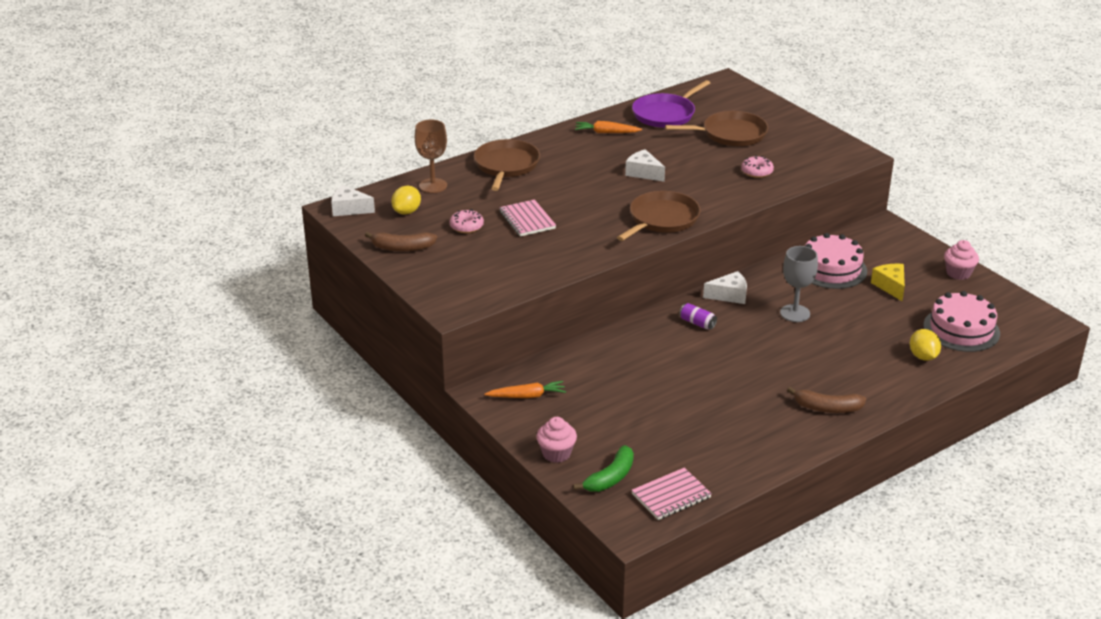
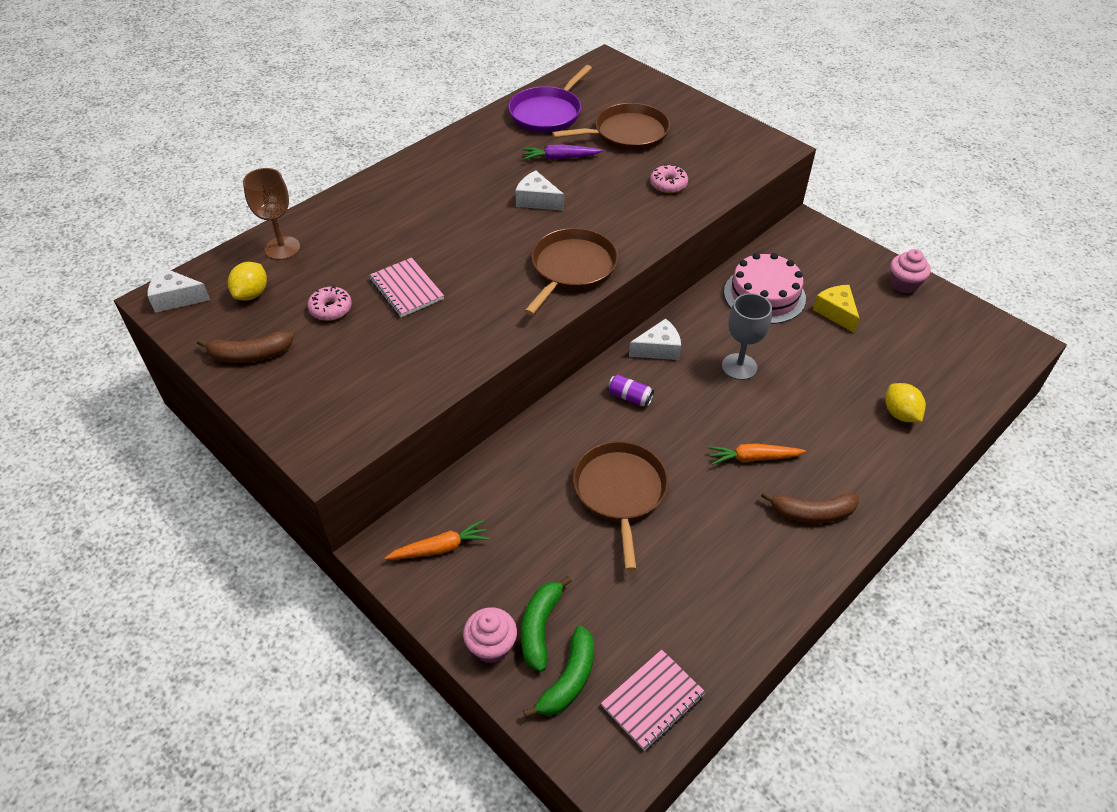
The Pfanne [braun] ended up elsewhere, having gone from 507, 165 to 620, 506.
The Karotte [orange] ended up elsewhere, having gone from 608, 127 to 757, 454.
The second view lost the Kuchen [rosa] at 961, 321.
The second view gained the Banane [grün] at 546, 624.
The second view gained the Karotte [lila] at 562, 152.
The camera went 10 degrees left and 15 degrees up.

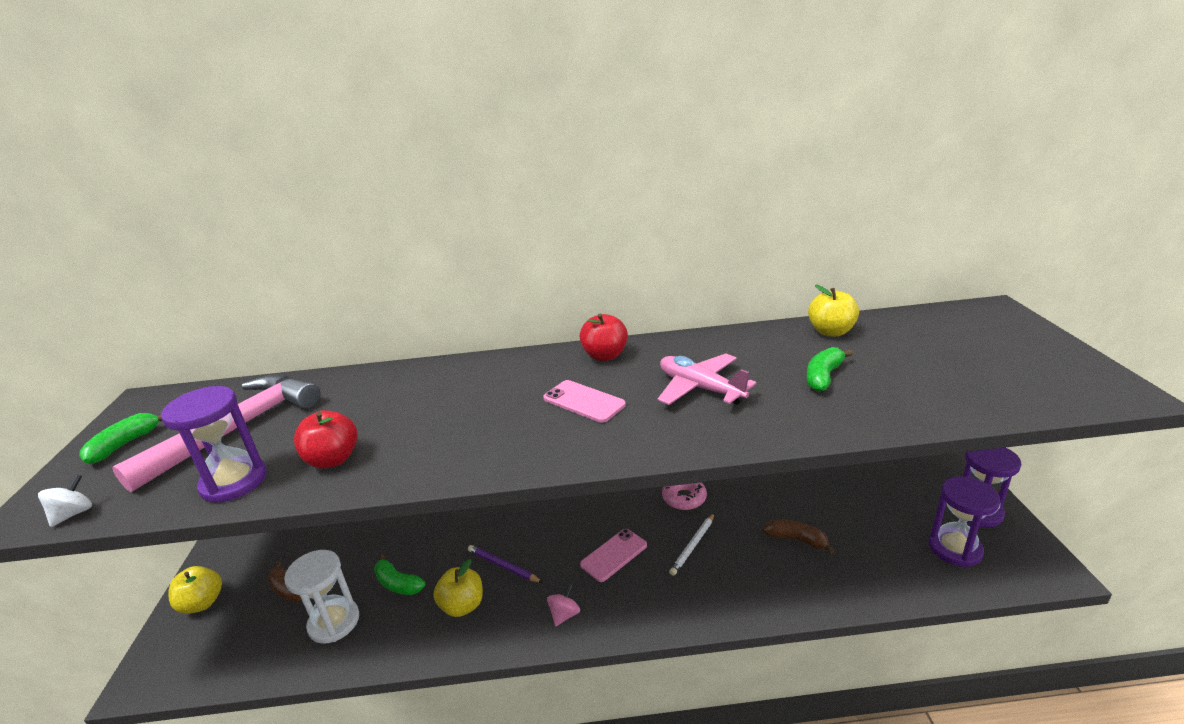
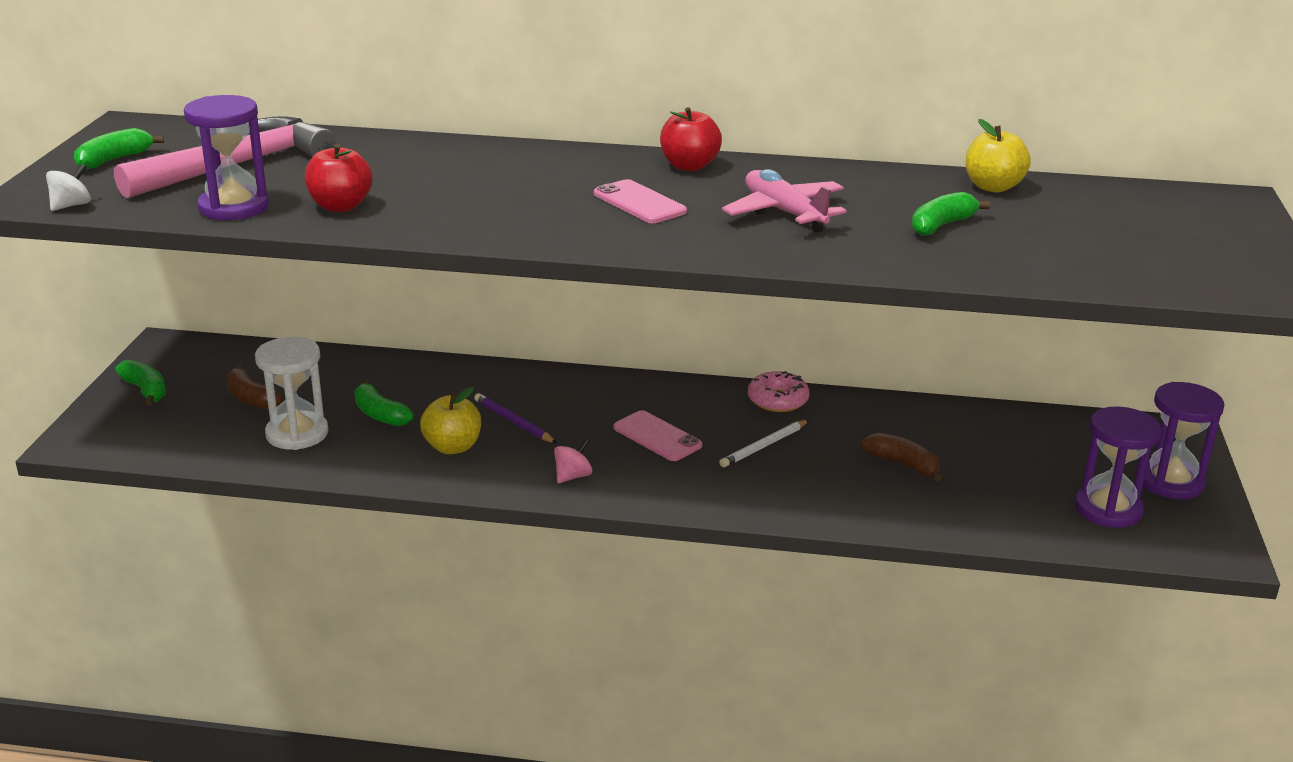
Where the Apfel [gelb] stood at 195, 590, the Banane [grün] came to stand at 140, 382.
The Handy [rosa] at 613, 555 ended up facing another way, 75 degrees clockwise from before.
The camera went 10 degrees right and 0 degrees up.

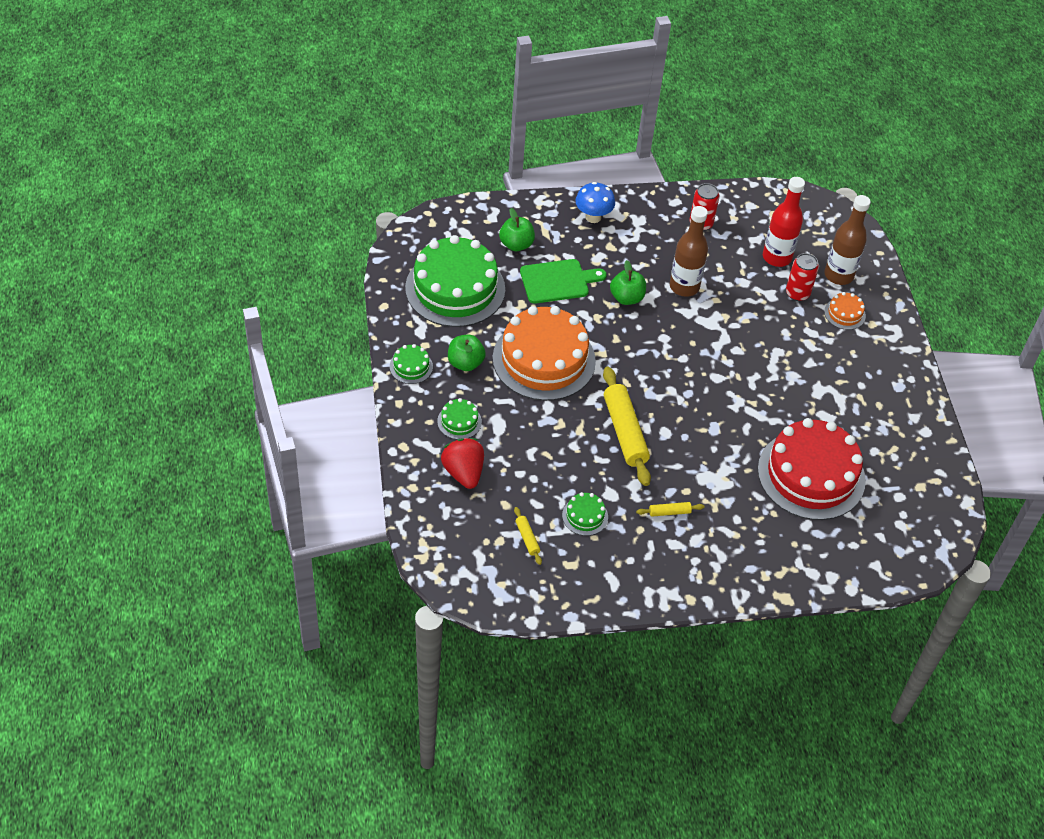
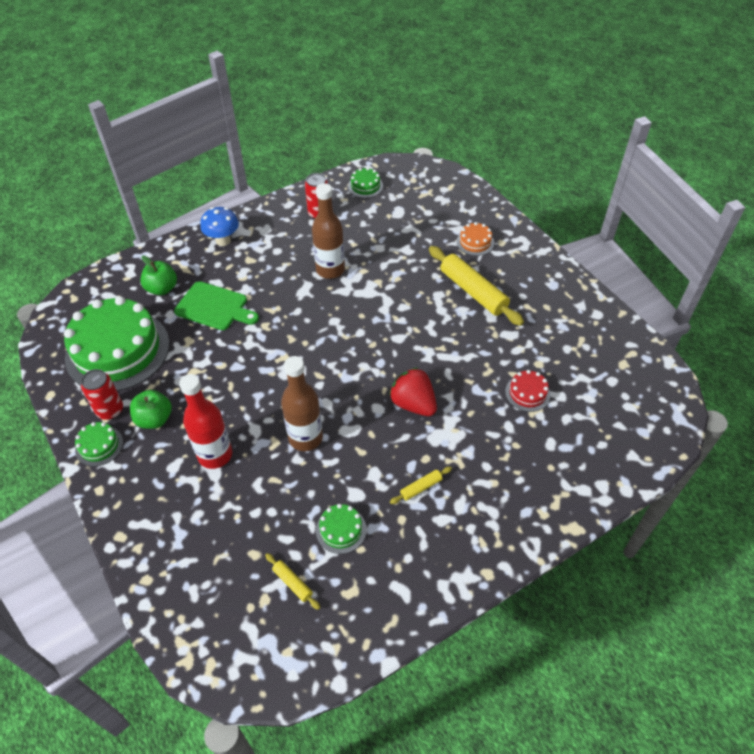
The Kuchen [grün] ended up elsewhere, having gone from 459, 419 to 365, 182.
The Erdbeere [rot] ended up elsewhere, having gone from 462, 463 to 413, 391.
The second view lost the Kuchen [orange] at 544, 353.
The Schneidebrett [grün] at 563, 281 ended up facing another way, 60 degrees clockwise from before.
The Nudelholz [gelb] ended up elsewhere, having gone from 627, 426 to 476, 286.
The second view lost the Apfel [grün] at 628, 282.
The size of the Kuchen [rot] at 812, 469 changed by a factor of 0.42.
The Flasche [rot] ended up elsewhere, having gone from 784, 222 to 205, 421.
The Dose [rot] ended up elsewhere, having gone from 802, 277 to 102, 394.
The Flasche [braun] ended up elsewhere, having gone from 847, 240 to 302, 403.
The camera went 20 degrees left and 0 degrees up.

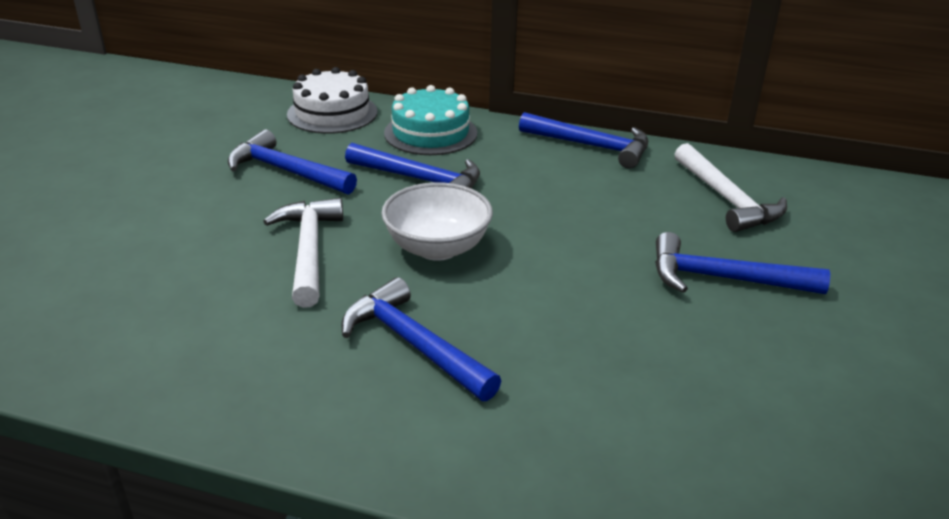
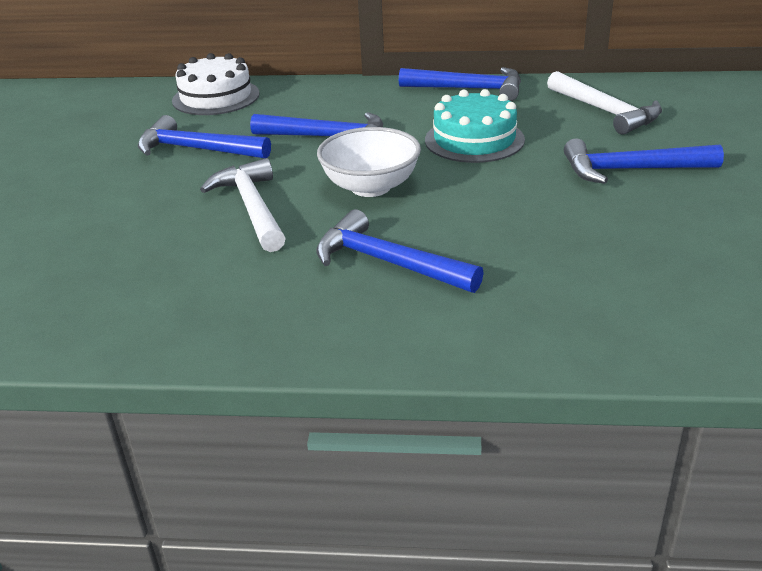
The Kuchen [türkis] ended up elsewhere, having gone from 430, 120 to 475, 126.
The camera went 10 degrees left and 0 degrees up.

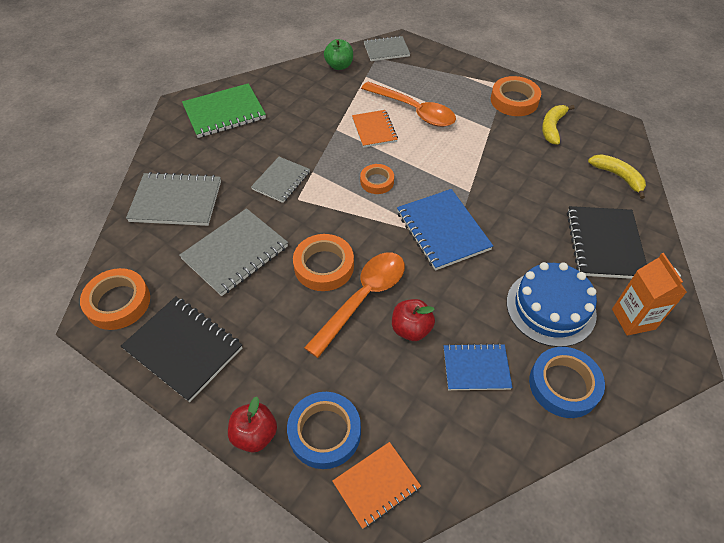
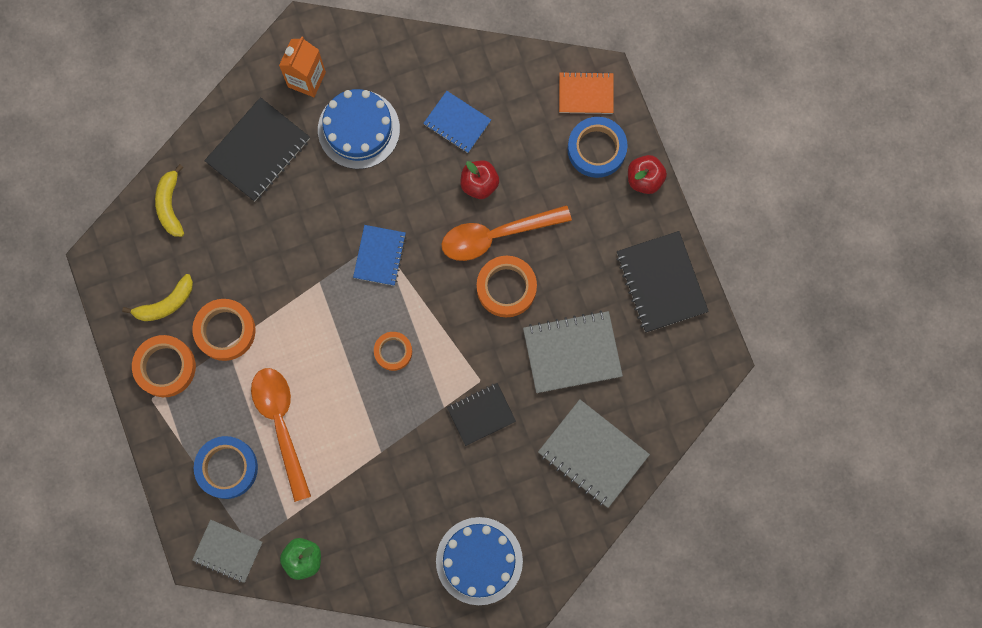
The Klebeband [orange] ended up elsewhere, having gone from 115, 299 to 224, 330.
Where the Notizbuch [grün] stood at 224, 110, the Kuchen [blau] came to stand at 479, 561.
What was the Notizbuch [grau] at 280, 180 turned into the Notizbuch [schwarz] at 481, 414.
The second view lost the Notizbuch [orange] at 375, 129.
The size of the Notizbuch [blau] at 445, 229 changed by a factor of 0.64.
The Klebeband [blau] ended up elsewhere, having gone from 567, 382 to 226, 467.
The camera went 145 degrees left and 25 degrees up.

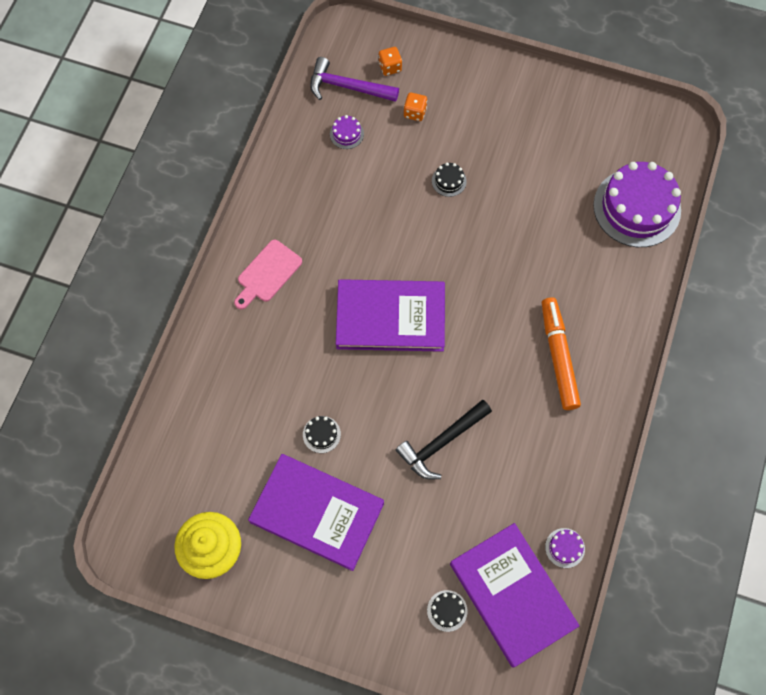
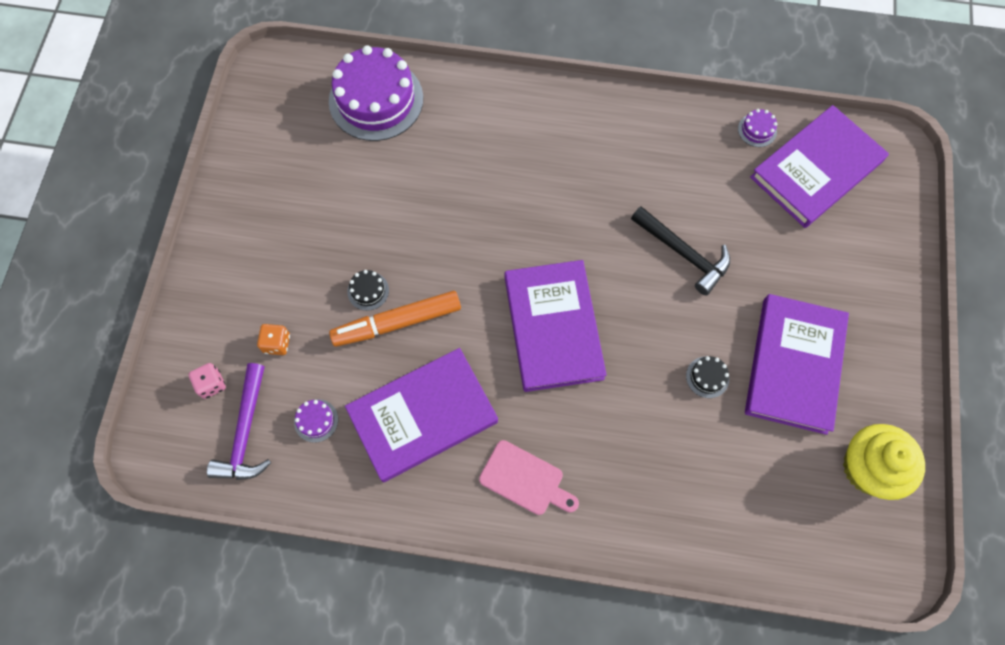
What was the Spielwürfel [orange] at 390, 61 turned into the Spielwürfel [rosa] at 207, 381.
The second view lost the Kuchen [schwarz] at 447, 611.
The Filzstift [orange] ended up elsewhere, having gone from 561, 353 to 395, 319.
The second view gained the Buch [lila] at 421, 415.
The camera went 100 degrees left and 0 degrees up.

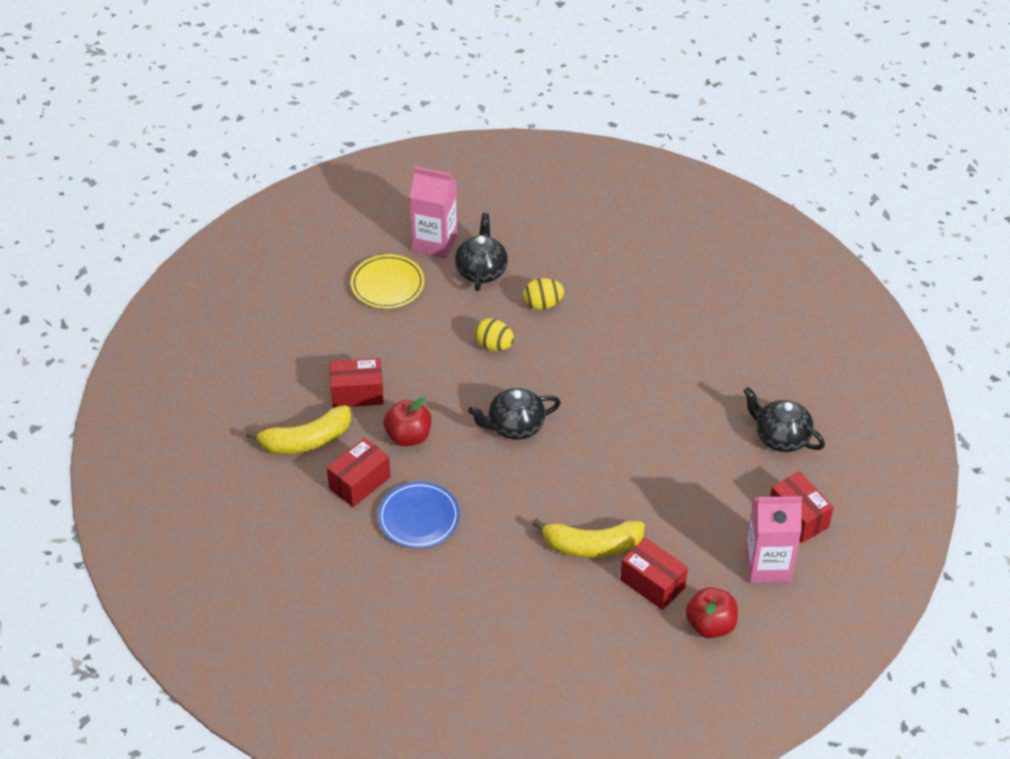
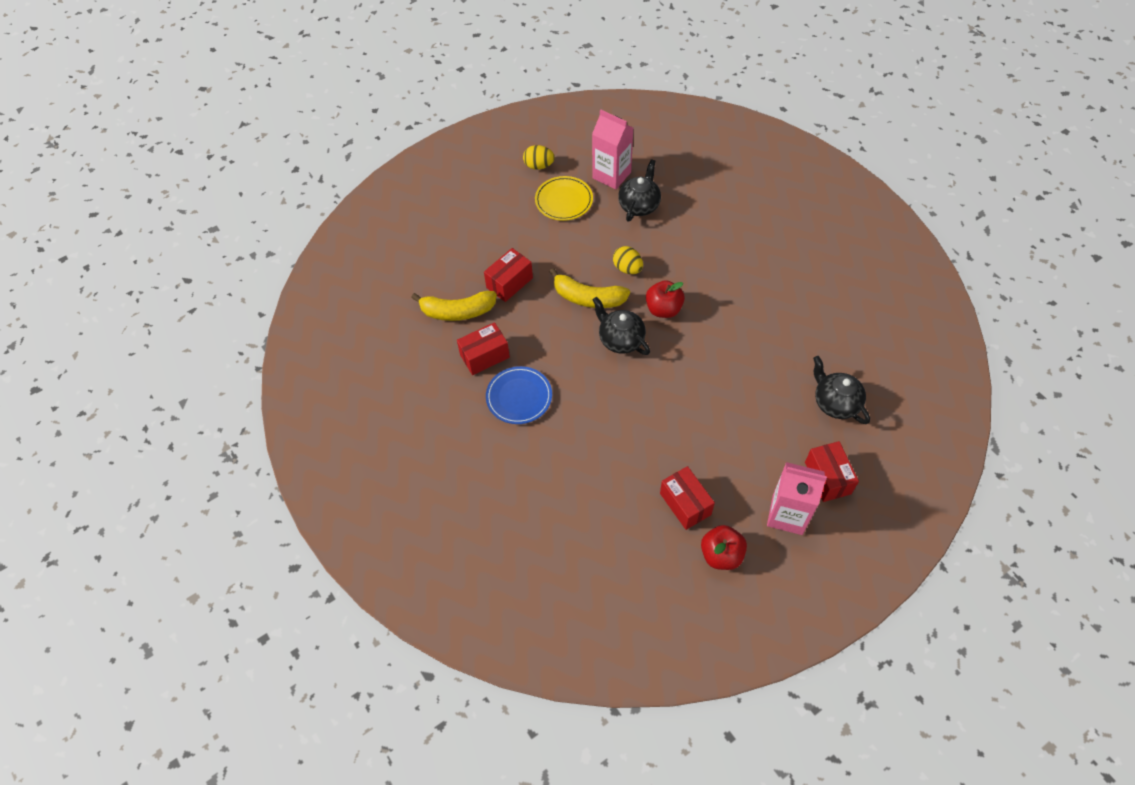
The Schachtel [rot] at 357, 383 ended up facing another way, 60 degrees counterclockwise from before.
The Apfel [rot] ended up elsewhere, having gone from 407, 421 to 665, 299.
The Teekanne [schwarz] at 514, 414 ended up facing another way, 45 degrees clockwise from before.
The Ei [gelb] ended up elsewhere, having gone from 543, 294 to 539, 157.
The Banane [gelb] ended up elsewhere, having gone from 588, 538 to 589, 288.
The camera went 20 degrees right and 10 degrees up.

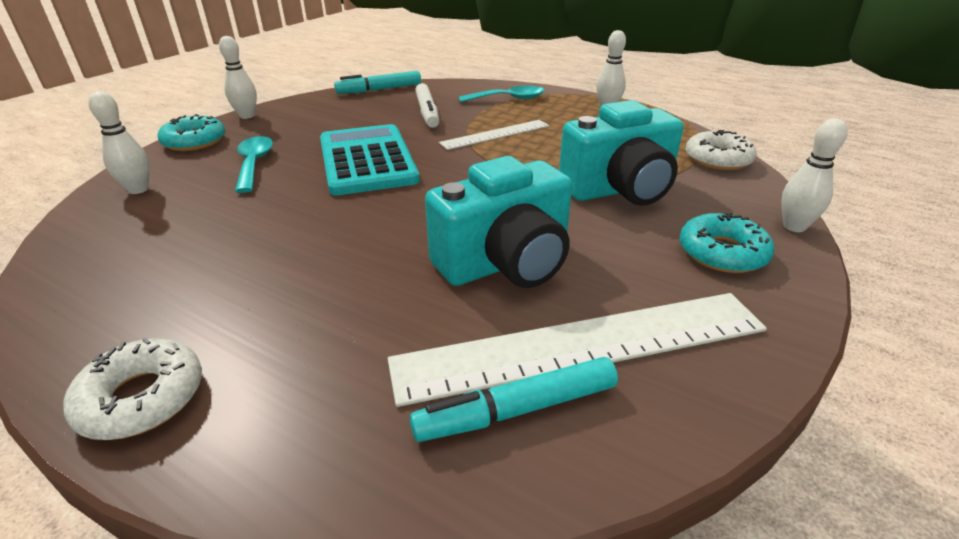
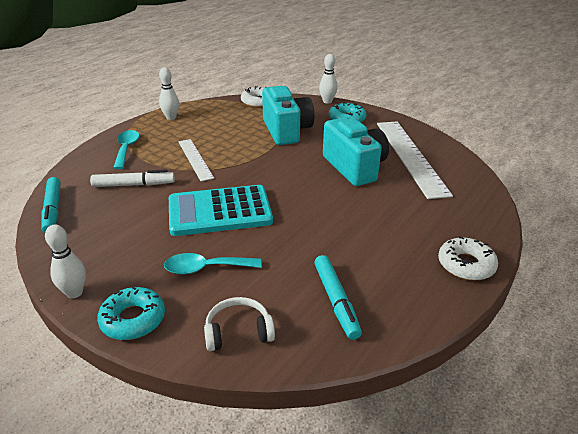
Where the Bowlingkegel [weiß] stood at 119, 142, the Kopfhörer [weiß] came to stand at 239, 324.
The Filzstift [türkis] ended up elsewhere, having gone from 514, 399 to 338, 297.
The camera went 85 degrees left and 0 degrees up.

